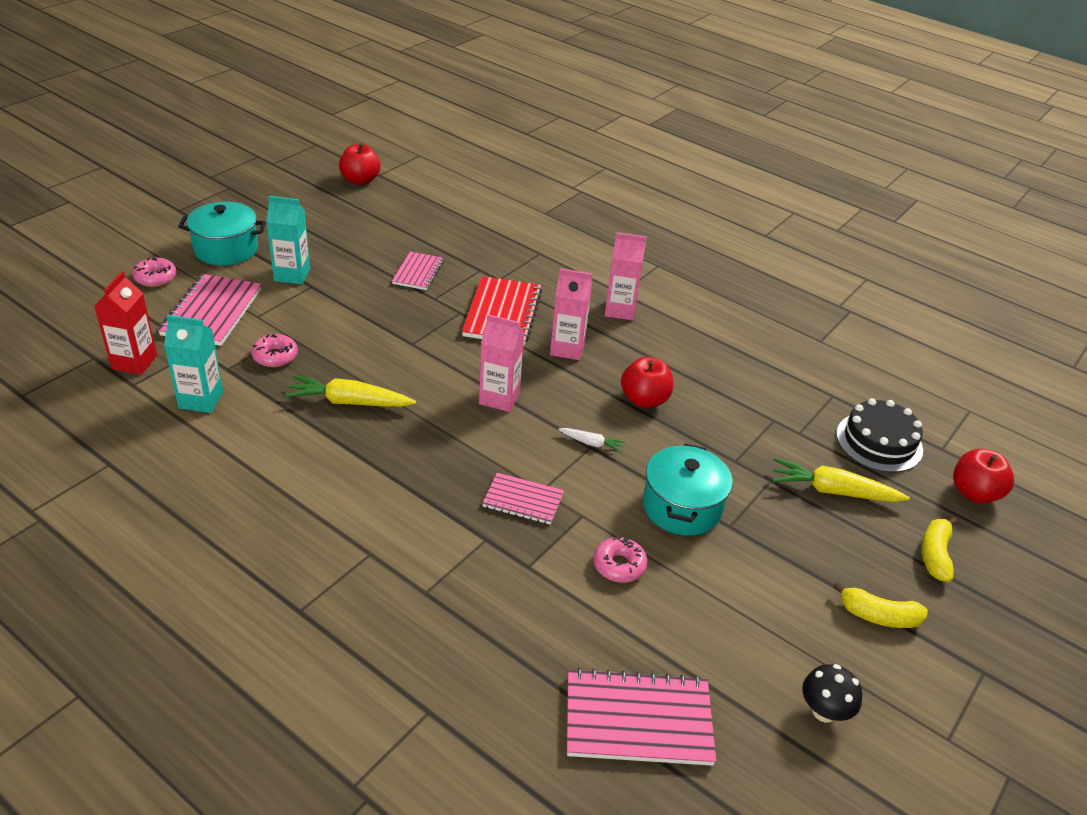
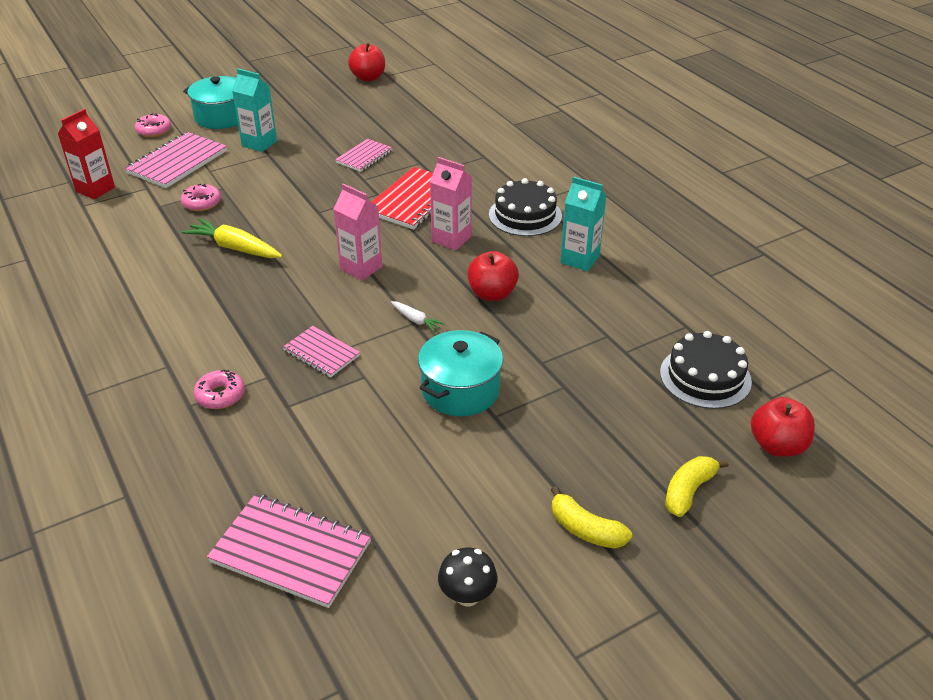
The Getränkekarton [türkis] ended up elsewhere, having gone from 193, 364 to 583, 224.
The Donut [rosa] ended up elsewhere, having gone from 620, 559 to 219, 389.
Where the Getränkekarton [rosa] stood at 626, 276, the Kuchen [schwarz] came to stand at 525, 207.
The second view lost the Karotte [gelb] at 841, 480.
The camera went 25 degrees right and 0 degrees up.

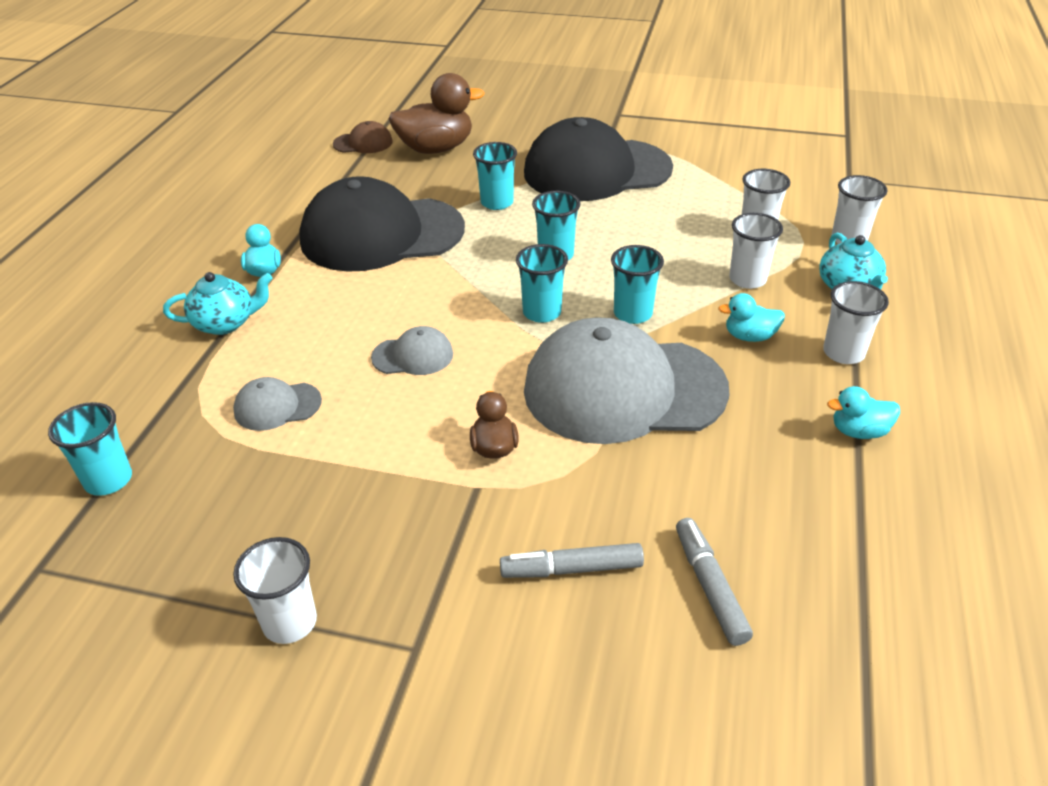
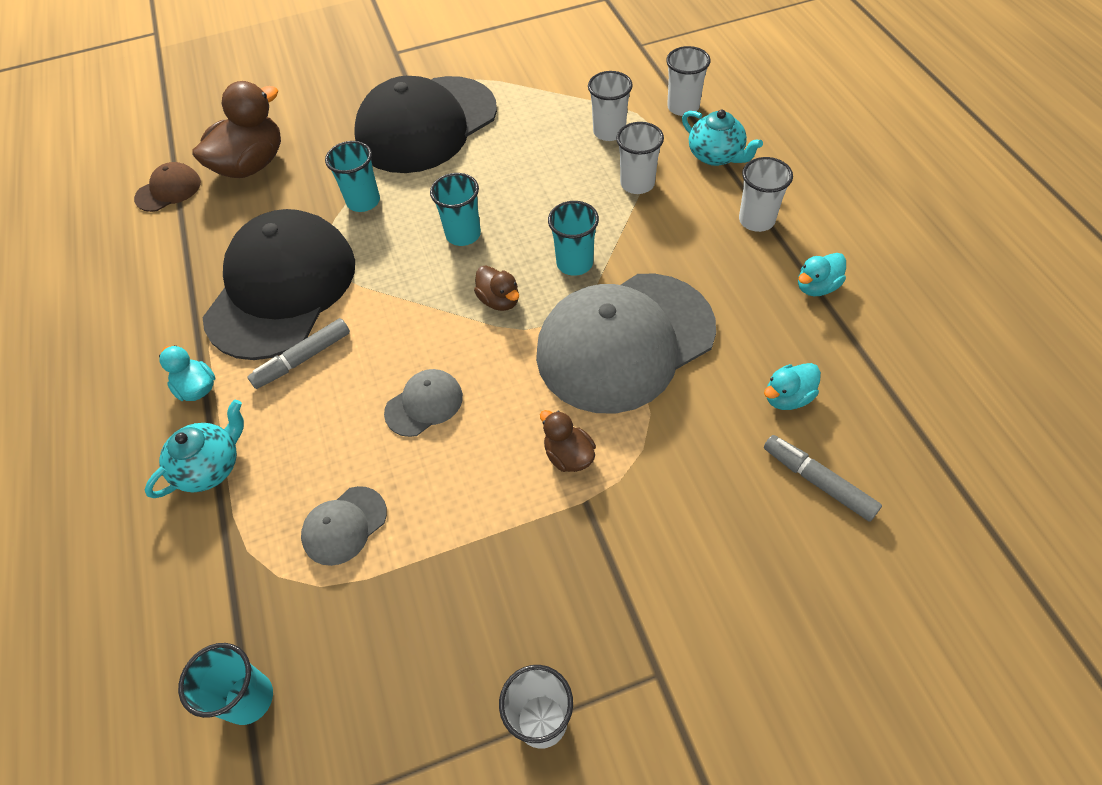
The Kappe [schwarz] at 382, 224 ended up facing another way, 150 degrees clockwise from before.
The Filzstift [grau] ended up elsewhere, having gone from 572, 560 to 298, 353.
Where the Becher [türkis] stood at 542, 283, the Ente [braun] came to stand at 496, 288.
The Ente [türkis] ended up elsewhere, having gone from 751, 317 to 792, 386.
The camera went 30 degrees left and 15 degrees up.

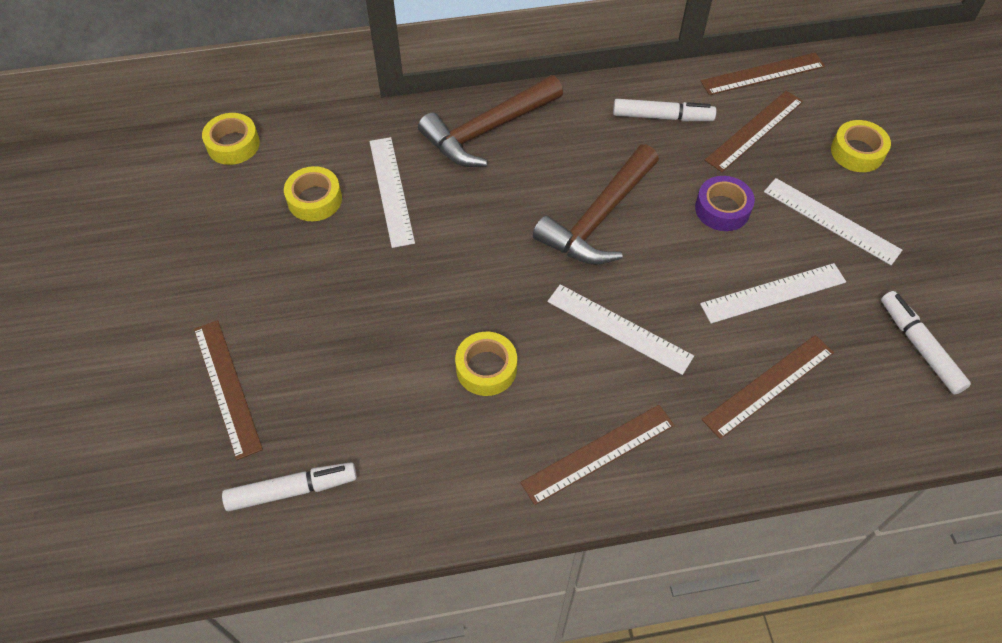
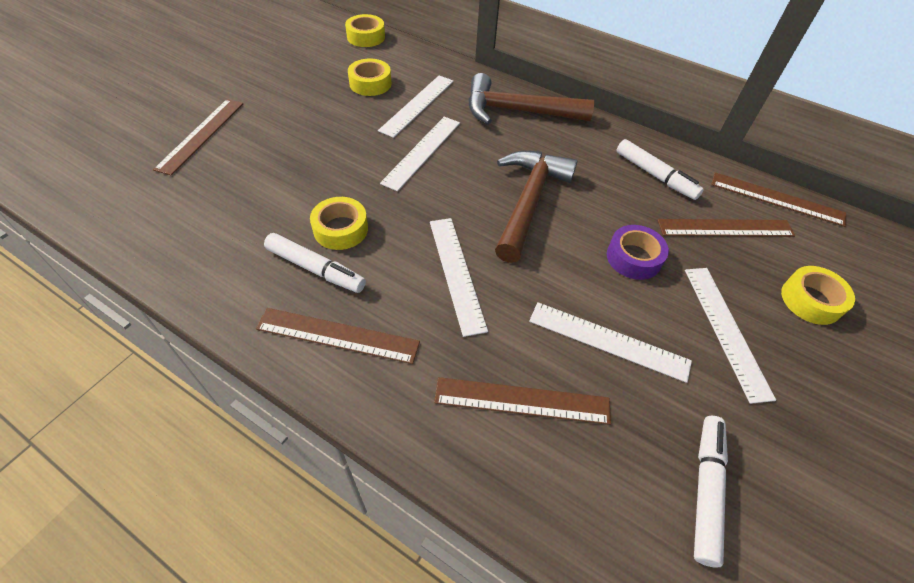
The Filzstift [weiß] ended up elsewhere, having gone from 289, 486 to 315, 263.
The Hammer [braun] at 596, 204 ended up facing another way, 120 degrees clockwise from before.
The second view gained the Lineal [weiß] at 420, 154.
The camera went 40 degrees right and 5 degrees down.

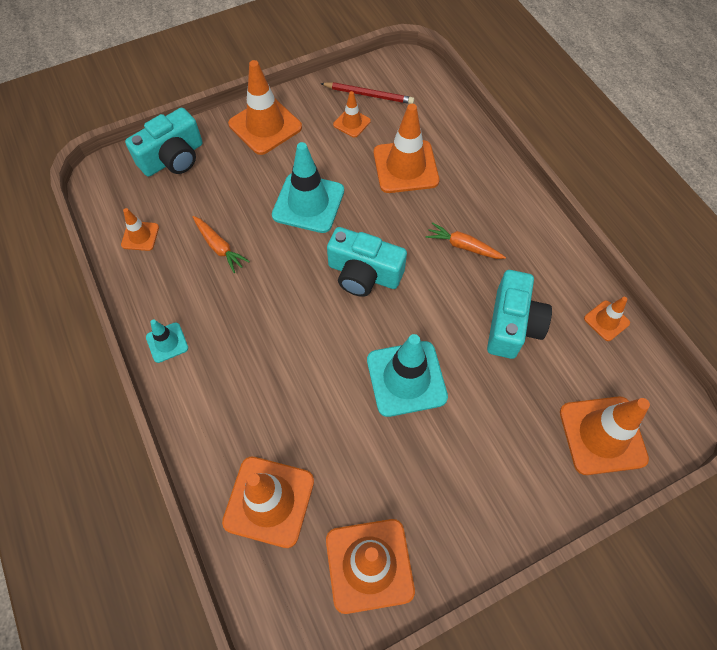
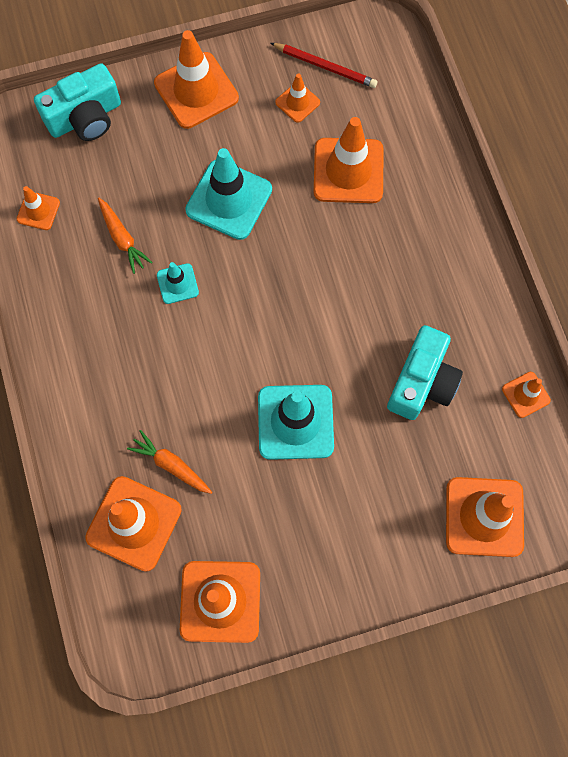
The Leitkegel [türkis] ended up elsewhere, having gone from 167, 341 to 178, 283.
The second view lost the Kamera [türkis] at 367, 262.
The Karotte [orange] ended up elsewhere, having gone from 466, 240 to 169, 462.
The camera went 10 degrees right and 10 degrees up.

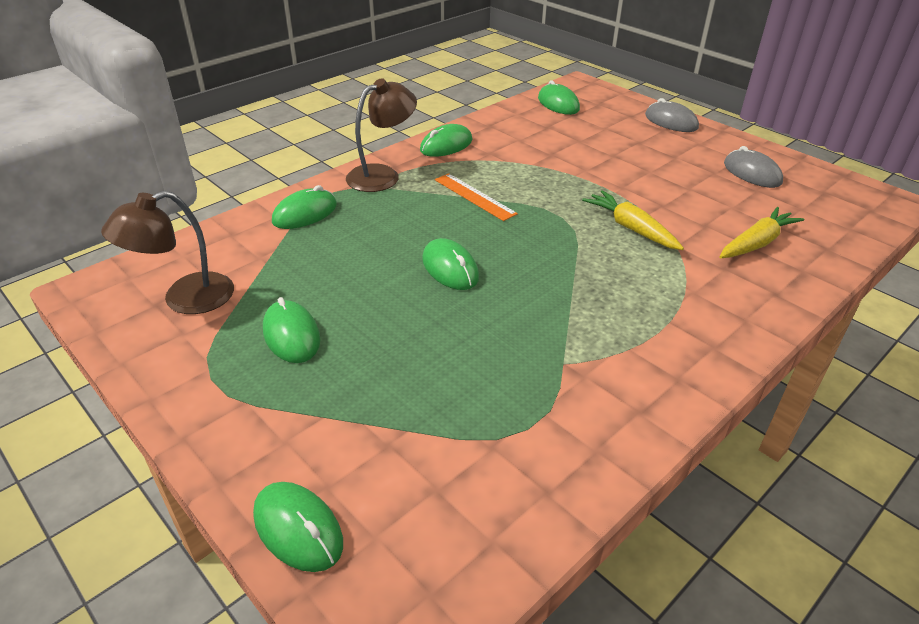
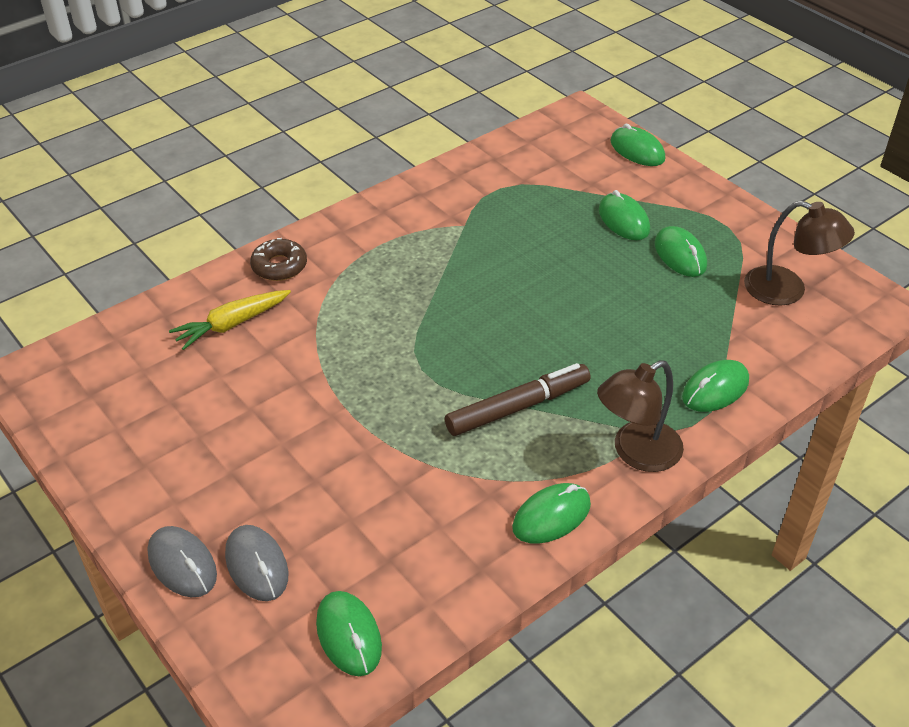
The Lampe [braun] at 167, 252 ended up facing another way, 60 degrees clockwise from before.
The Computermaus [grün] ended up elsewhere, having gone from 450, 264 to 624, 215.
Where the Lineal [orange] stood at 476, 197, the Filzstift [braun] came to stand at 518, 399.
The second view lost the Karotte [gelb] at 633, 220.
The Computermaus [grau] ended up elsewhere, having gone from 753, 167 to 256, 563.
The second view gained the Donut [braun] at 278, 259.
The camera went 175 degrees left and 5 degrees up.

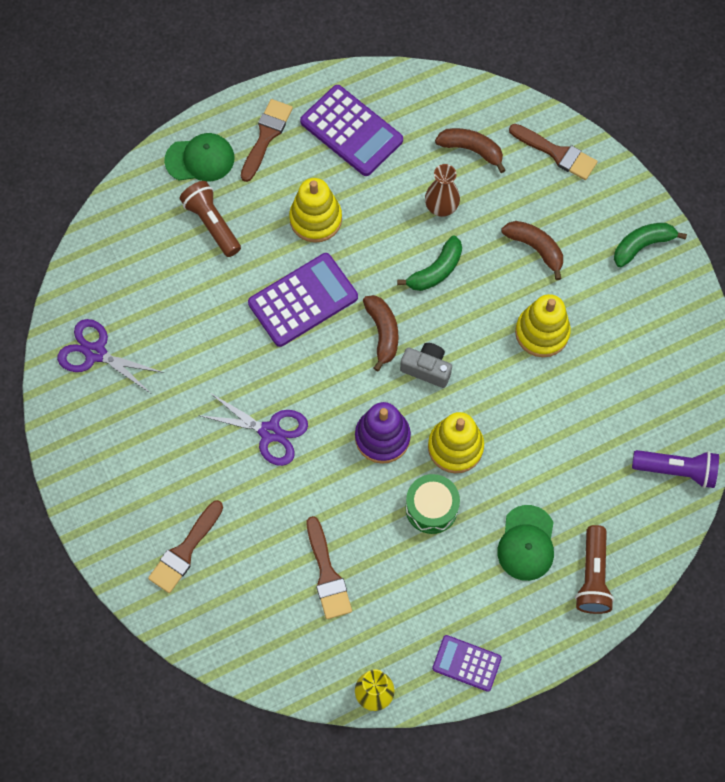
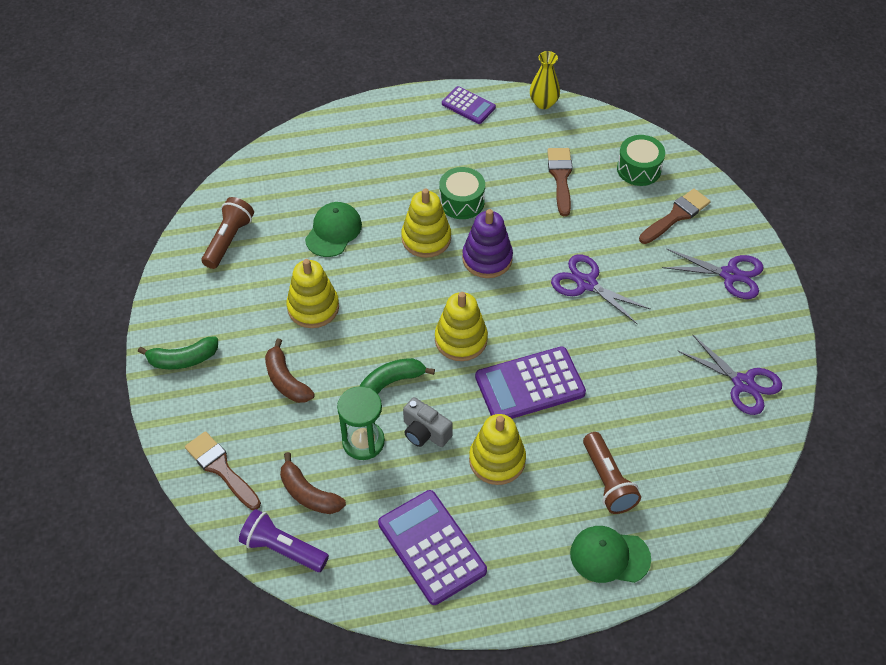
The second view lost the Pinsel [braun] at 267, 140.
Where the Banane [braun] stood at 380, 333, the Stapelspielzeug [gelb] came to stand at 461, 326.
The Kamera [grau] ended up elsewhere, having gone from 426, 365 to 428, 422.
Where the Vase [braun] stood at 442, 190, the Sanduhr [grün] came to stand at 361, 423.
The Kappe [grün] ended up elsewhere, having gone from 525, 543 to 333, 229.
The Taschenlampe [braun] ended up elsewhere, having gone from 594, 569 to 228, 233.
The Taschenlampe [lila] ended up elsewhere, having gone from 675, 469 to 284, 540.
The second view gained the Trommel [grün] at 641, 160.
The second view gained the Schere [lila] at 712, 274.
The camera went 165 degrees left and 15 degrees down.

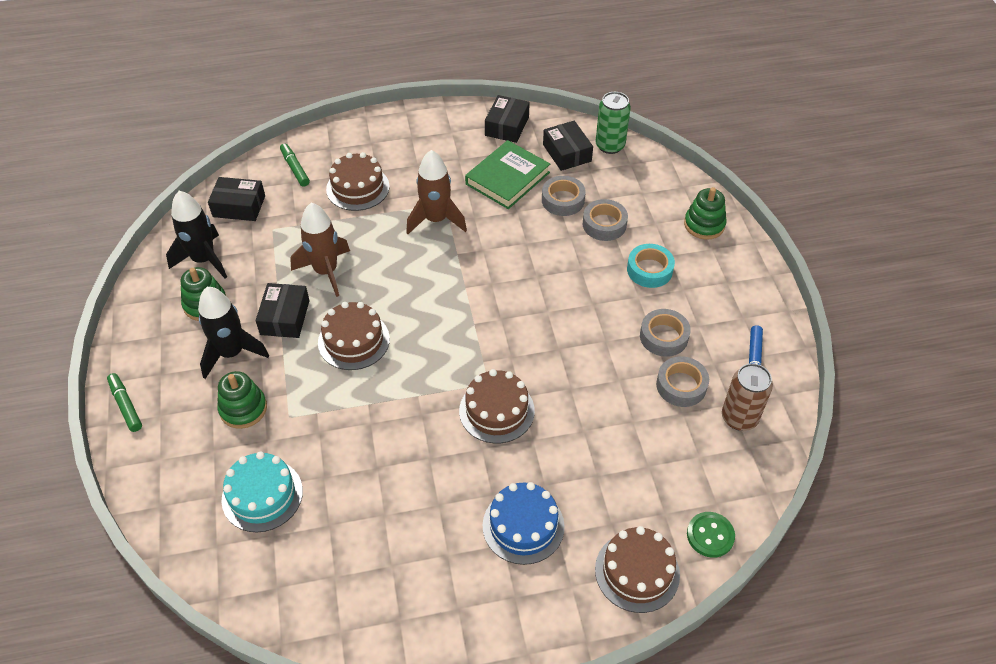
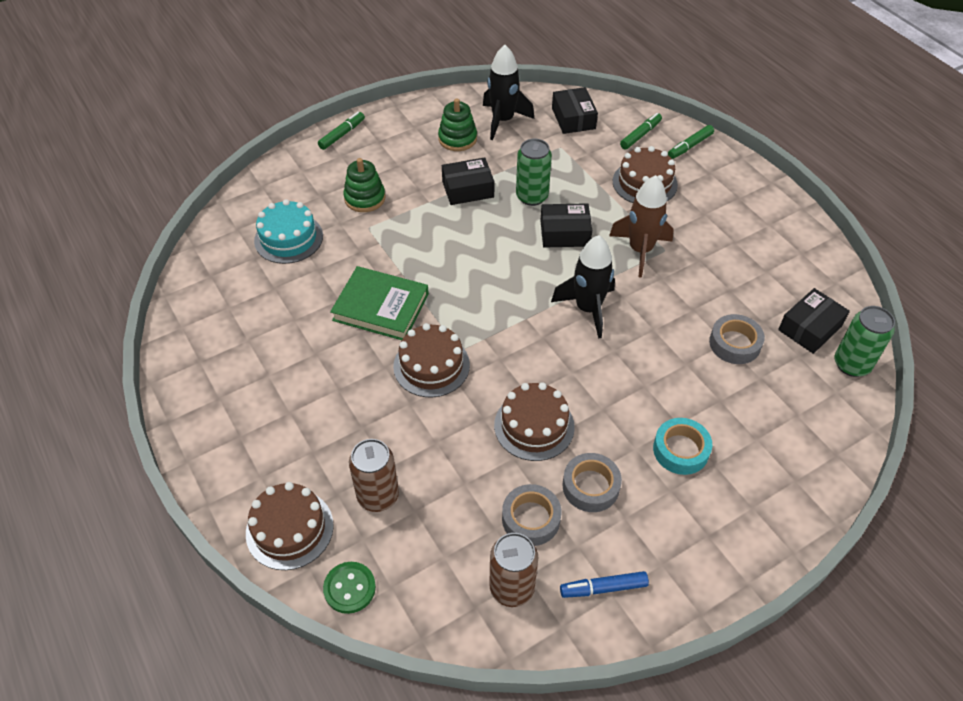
The Rakete [schwarz] ended up elsewhere, having gone from 233, 333 to 583, 287.
Where the Rakete [braun] stood at 320, 250, the Dose [grün] came to stand at 534, 172.
The Kuchen [braun] ended up elsewhere, having gone from 354, 336 to 534, 421.
The Buch [grün] ended up elsewhere, having gone from 507, 174 to 379, 303.
The second view lost the Kuchen [blau] at 524, 523.
The Schachtel [schwarz] ended up elsewhere, having gone from 507, 119 to 566, 225.
The second view lost the Klebeband [grau] at 605, 220.
The second view lost the Stapelspielzeug [grün] at 705, 213.
The second view gained the Dose [braun] at 374, 475.
The second view gained the Filzstift [grün] at 691, 142.
The camera went 70 degrees right and 0 degrees up.

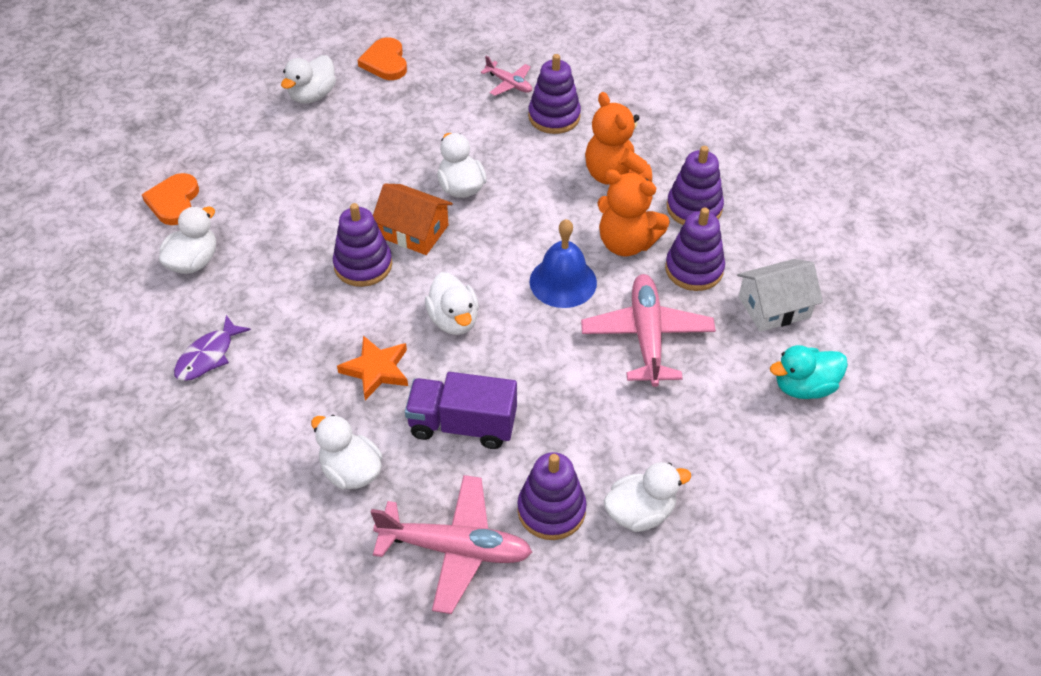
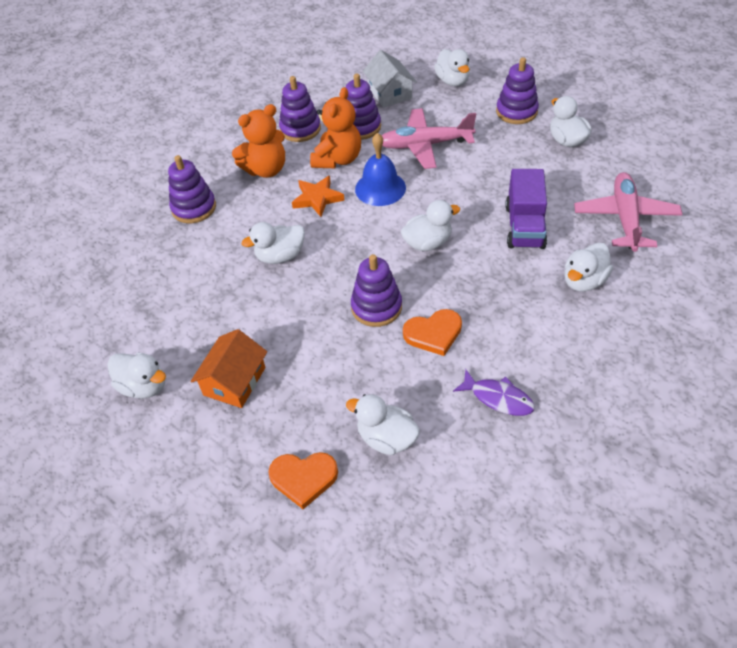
The Stern [orange] ended up elsewhere, having gone from 372, 367 to 318, 196.
The Herz [orange] ended up elsewhere, having gone from 382, 58 to 432, 332.
The Haus [orange] ended up elsewhere, having gone from 413, 219 to 229, 368.
The second view lost the Flugzeug [rosa] at 506, 76.
The Stapelspielzeug [lila] ended up elsewhere, having gone from 552, 496 to 517, 90.
What was the Ente [türkis] at 809, 372 turned into the Ente [weiß] at 452, 67.
The camera went 90 degrees left and 0 degrees up.

